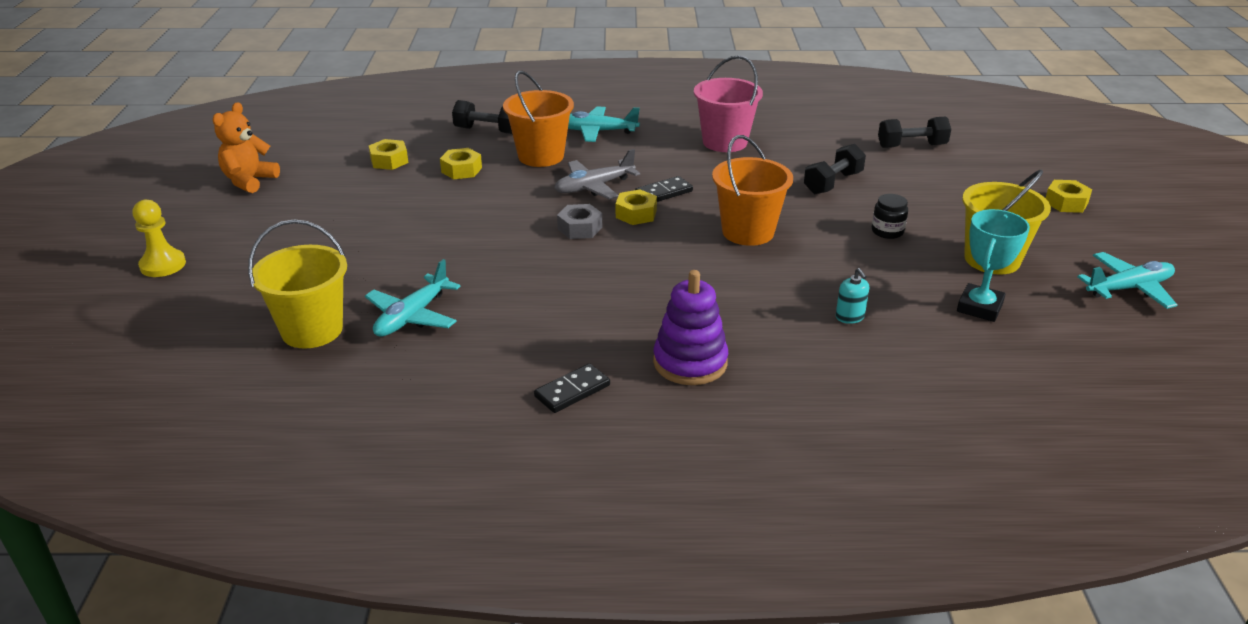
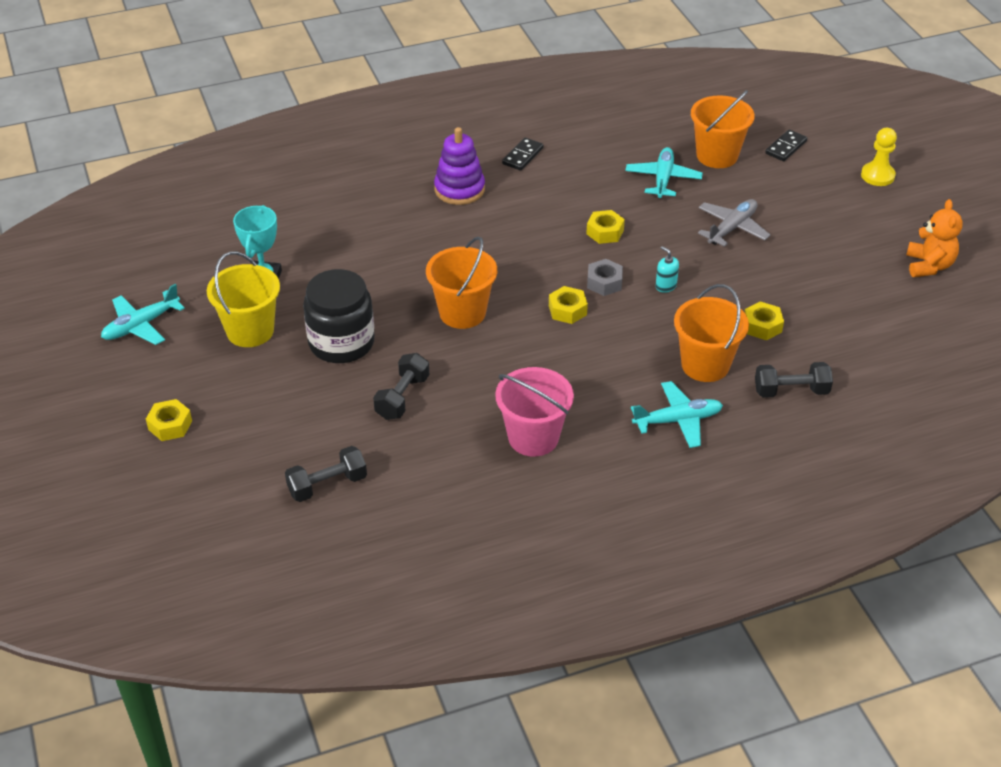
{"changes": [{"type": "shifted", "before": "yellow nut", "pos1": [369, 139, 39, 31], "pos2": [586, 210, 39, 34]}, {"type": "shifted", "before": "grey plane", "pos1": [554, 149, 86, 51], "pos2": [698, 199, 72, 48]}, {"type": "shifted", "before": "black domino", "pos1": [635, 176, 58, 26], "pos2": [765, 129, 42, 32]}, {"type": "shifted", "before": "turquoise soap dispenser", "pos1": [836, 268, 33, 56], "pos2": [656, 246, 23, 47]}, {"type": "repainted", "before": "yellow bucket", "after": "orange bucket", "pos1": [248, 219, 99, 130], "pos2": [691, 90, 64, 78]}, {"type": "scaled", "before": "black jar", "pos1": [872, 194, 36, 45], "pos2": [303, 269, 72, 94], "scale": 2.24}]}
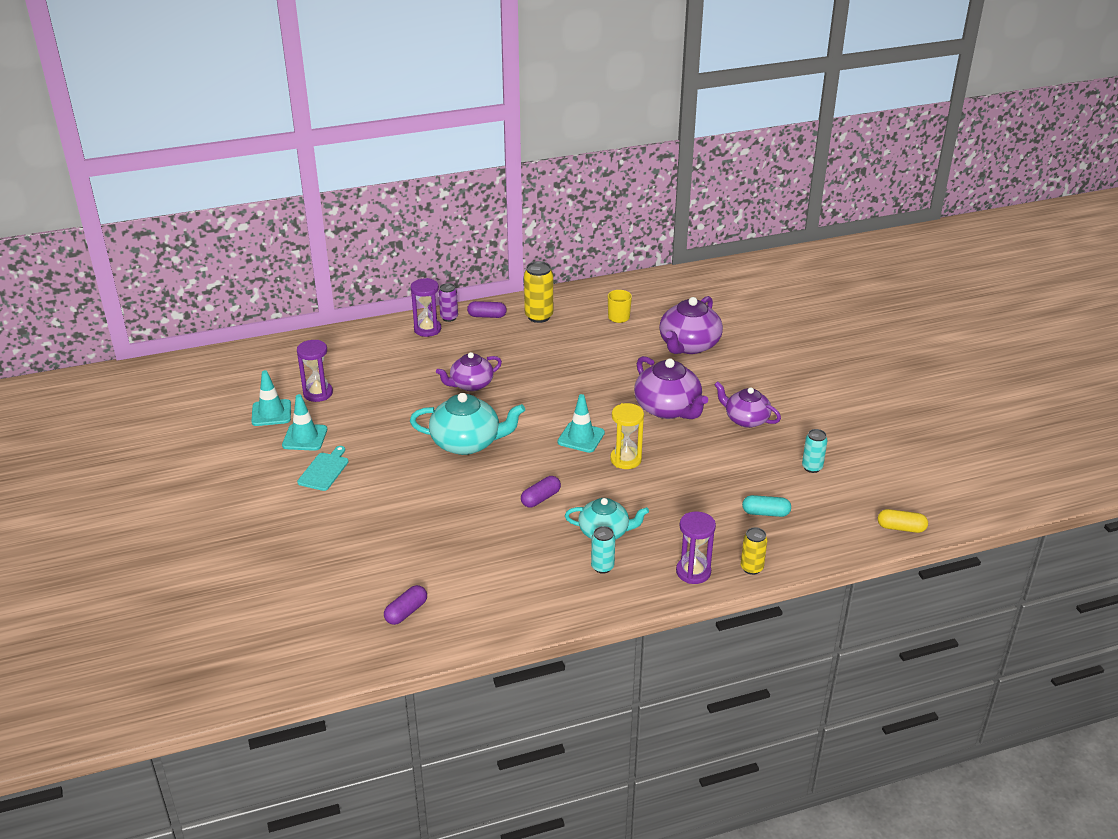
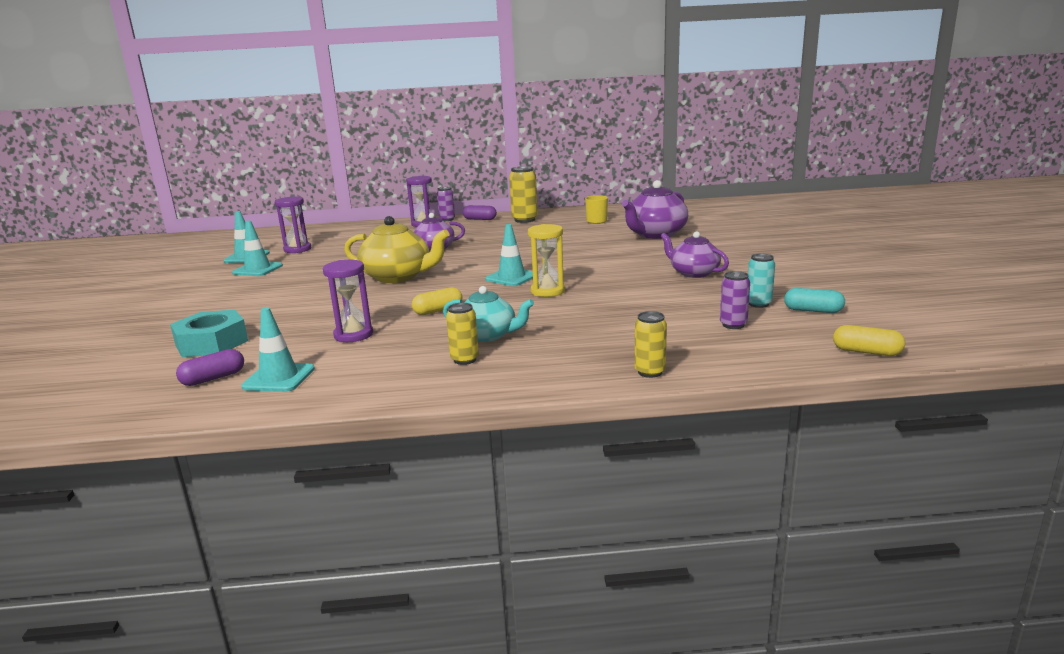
{"changes": [{"type": "gone", "before": "turquoise cutting board", "pos1": [297, 446, 52, 45]}, {"type": "gone", "before": "purple teapot", "pos1": [634, 356, 74, 63]}, {"type": "new", "after": "turquoise nut", "pos2": [170, 310, 78, 47]}, {"type": "new", "after": "turquoise traffic cone", "pos2": [241, 307, 74, 85]}, {"type": "new", "after": "purple can", "pos2": [720, 271, 30, 58]}, {"type": "shifted", "before": "purple hourglass", "pos1": [676, 512, 40, 72], "pos2": [323, 260, 50, 82]}, {"type": "shifted", "before": "turquoise capsule", "pos1": [742, 495, 49, 22], "pos2": [784, 288, 61, 25]}, {"type": "repainted", "before": "turquoise teapot", "after": "yellow teapot", "pos1": [410, 393, 115, 62], "pos2": [344, 216, 106, 67]}, {"type": "repainted", "before": "purple capsule", "after": "yellow capsule", "pos1": [521, 476, 40, 32], "pos2": [412, 287, 50, 28]}, {"type": "repainted", "before": "turquoise can", "after": "yellow can", "pos1": [591, 526, 24, 48], "pos2": [446, 303, 33, 62]}]}
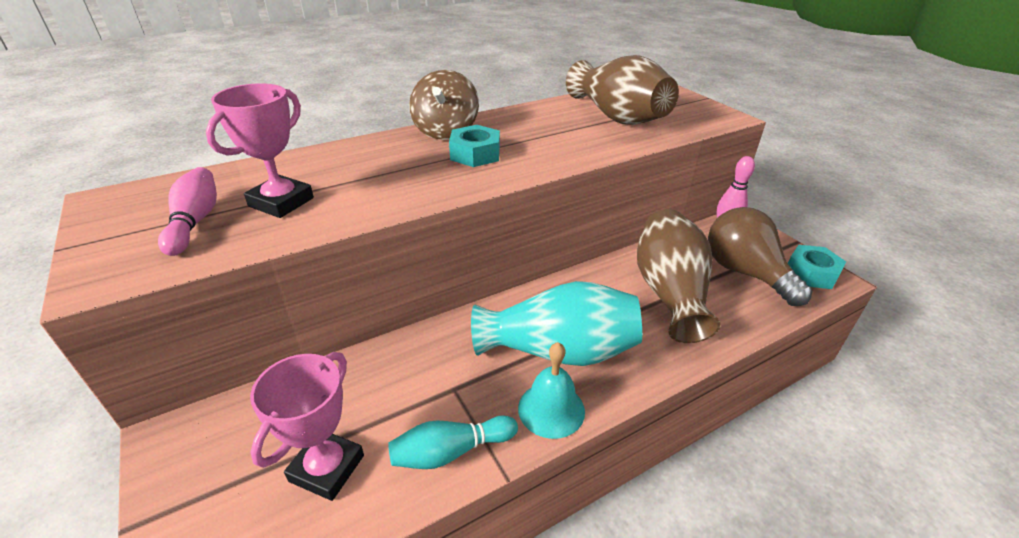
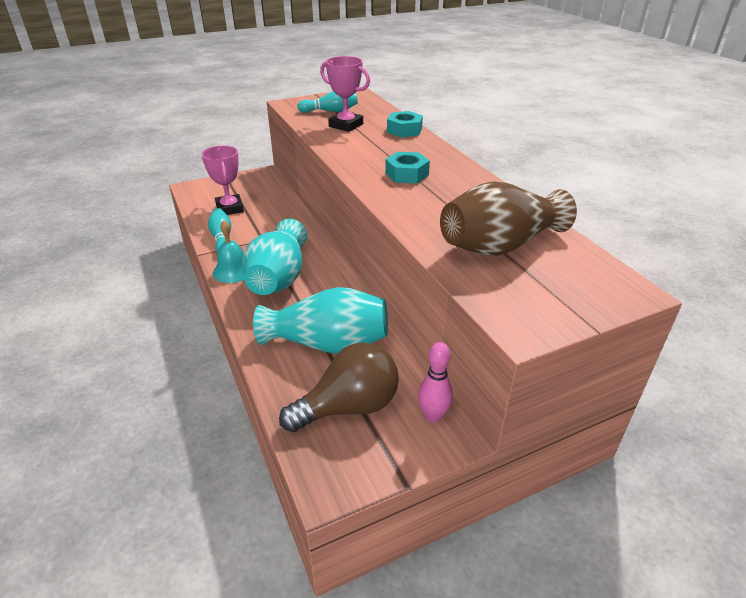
{"changes": [{"type": "gone", "before": "brown spinning top", "pos1": [409, 70, 70, 70]}, {"type": "shifted", "before": "turquoise nut", "pos1": [788, 245, 58, 44], "pos2": [387, 111, 36, 27]}, {"type": "repainted", "before": "pink bowling pin", "after": "turquoise bowling pin", "pos1": [158, 167, 59, 89], "pos2": [297, 91, 61, 22]}, {"type": "repainted", "before": "brown vase", "after": "turquoise vase", "pos1": [637, 209, 84, 134], "pos2": [253, 287, 135, 67]}, {"type": "rotated", "before": "pink trophy", "pos1": [250, 352, 114, 149], "pos2": [202, 146, 42, 69], "turn": 45}]}
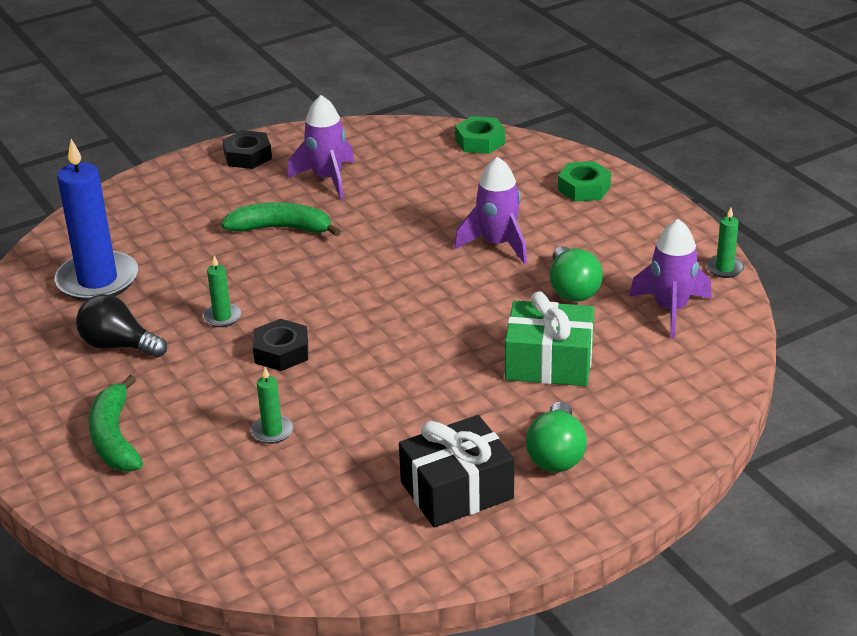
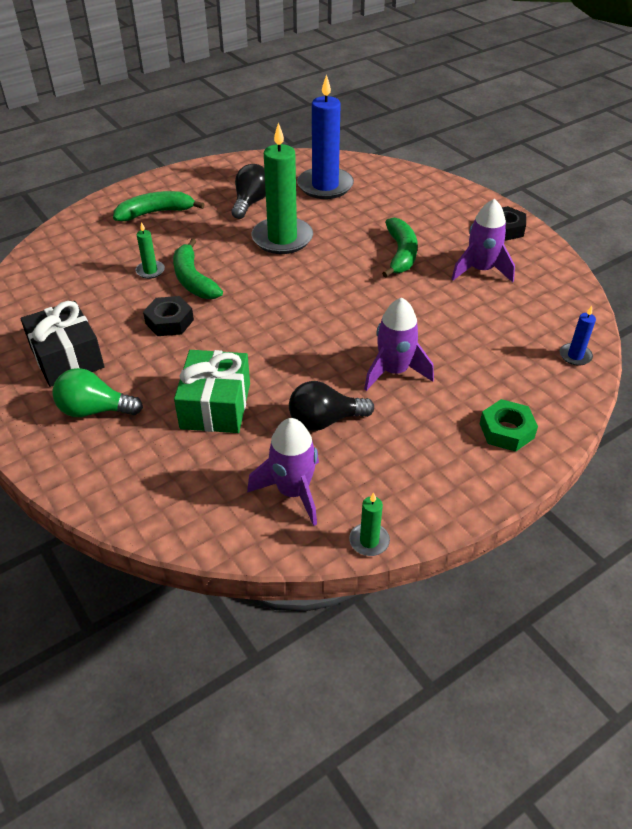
{"changes": [{"type": "new", "after": "green banana", "pos2": [173, 238, 50, 61]}, {"type": "shifted", "before": "black nut", "pos1": [253, 319, 55, 52], "pos2": [143, 296, 51, 40]}, {"type": "swapped", "before": "green nut", "after": "blue candle", "pos1": [455, 116, 50, 38], "pos2": [560, 306, 36, 60]}, {"type": "repainted", "before": "green light bulb", "after": "black light bulb", "pos1": [550, 246, 53, 56], "pos2": [289, 381, 85, 50]}, {"type": "scaled", "before": "green candle", "pos1": [203, 255, 38, 72], "pos2": [252, 123, 61, 131], "scale": 2.24}]}
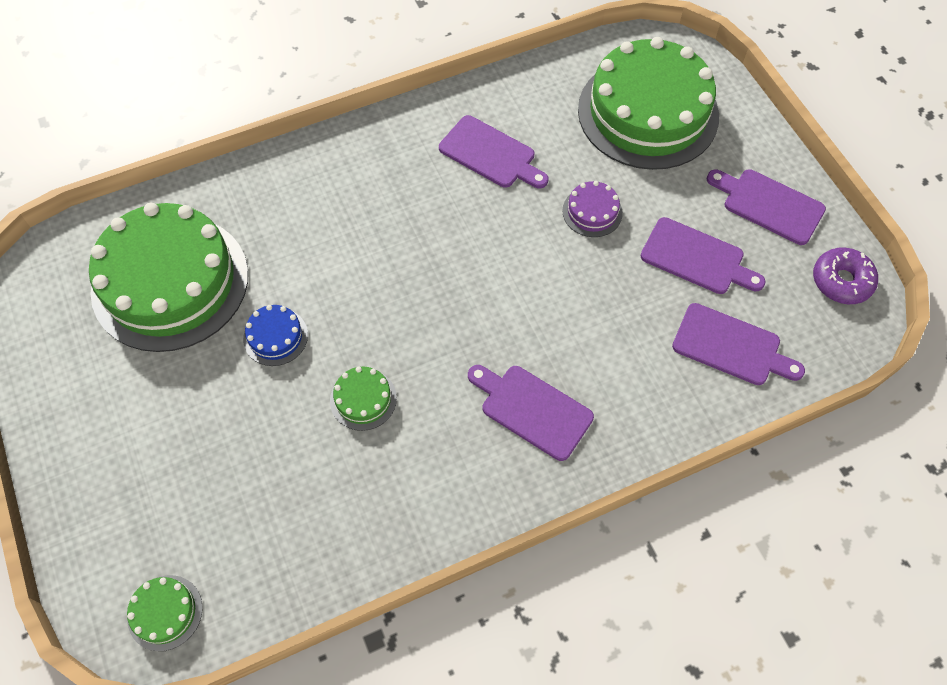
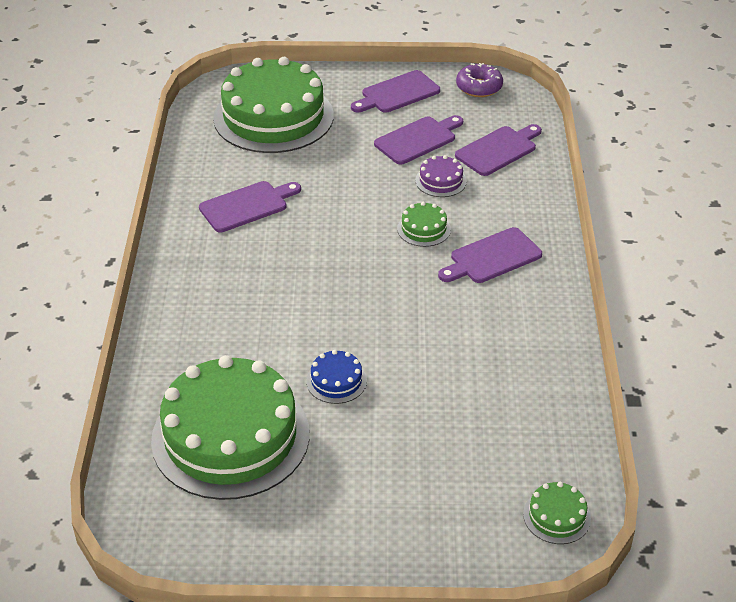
{"changes": [{"type": "shifted", "before": "green cake", "pos1": [330, 367, 67, 64], "pos2": [397, 202, 54, 45]}, {"type": "shifted", "before": "purple cake", "pos1": [562, 181, 61, 56], "pos2": [415, 155, 52, 42]}]}
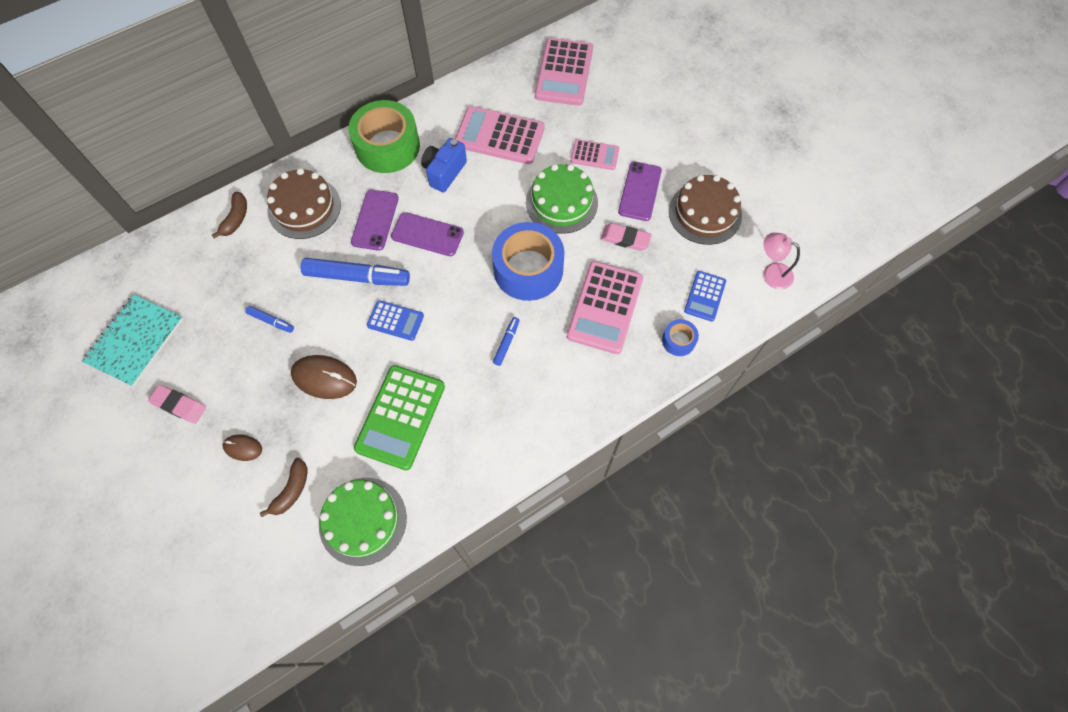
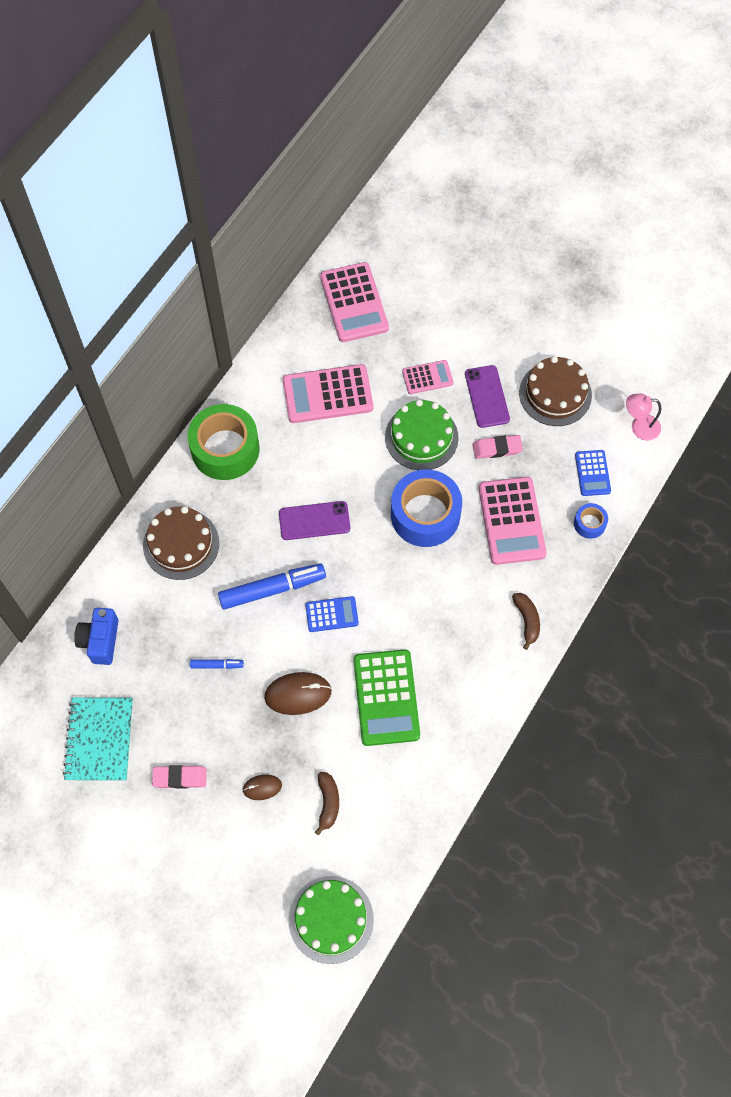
{"changes": [{"type": "gone", "before": "purple phone", "pos1": [351, 190, 48, 61]}, {"type": "gone", "before": "blue marker", "pos1": [493, 317, 27, 49]}, {"type": "shifted", "before": "brown banana", "pos1": [212, 192, 35, 47], "pos2": [512, 593, 28, 57]}, {"type": "shifted", "before": "green cake", "pos1": [319, 478, 88, 88], "pos2": [289, 876, 85, 88]}, {"type": "shifted", "before": "blue camera", "pos1": [421, 138, 46, 54], "pos2": [74, 608, 44, 57]}]}
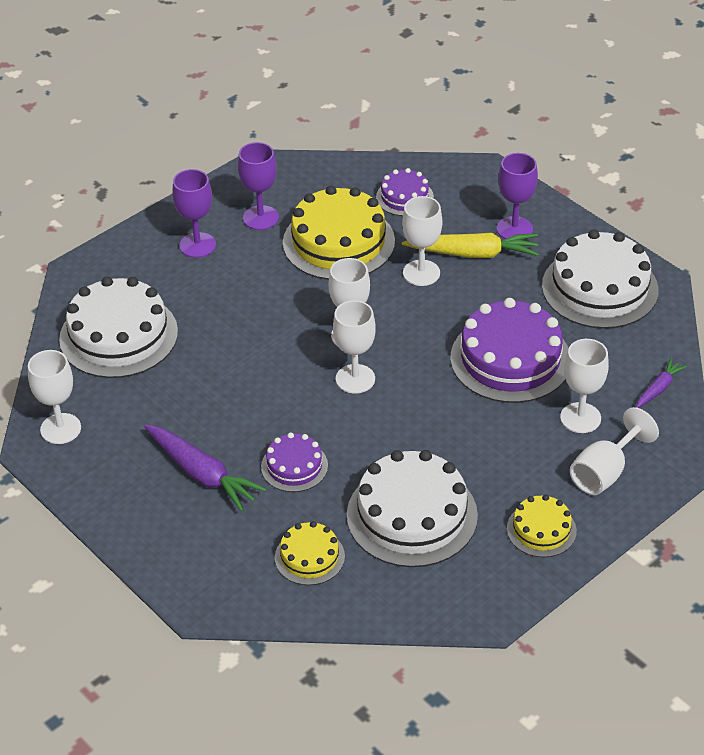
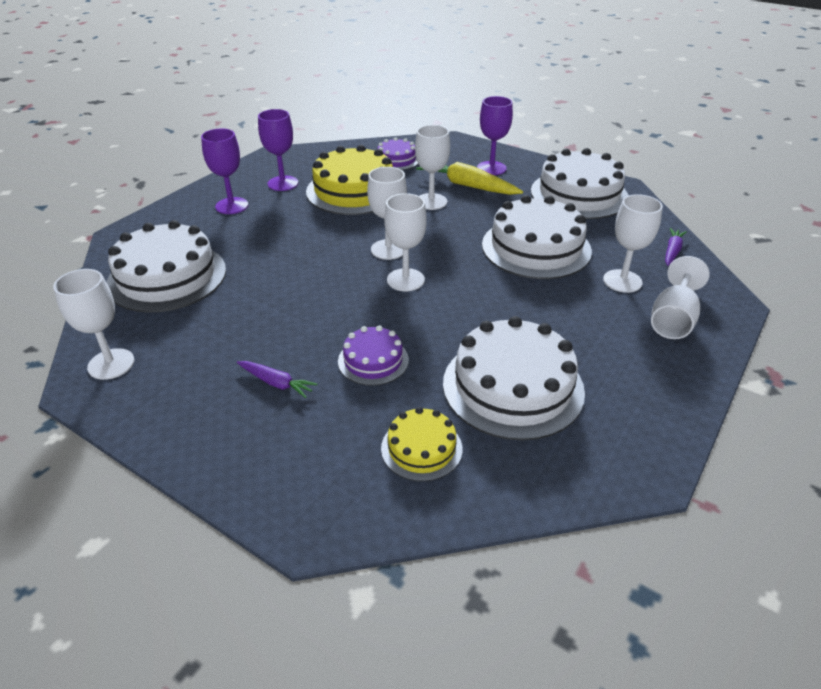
{"changes": [{"type": "gone", "before": "yellow cake", "pos1": [507, 495, 70, 62]}, {"type": "repainted", "before": "purple cake", "after": "white cake", "pos1": [451, 298, 118, 105], "pos2": [482, 195, 110, 84]}, {"type": "rotated", "before": "yellow carrot", "pos1": [402, 232, 137, 26], "pos2": [416, 162, 107, 33], "turn": -135}, {"type": "scaled", "before": "purple carrot", "pos1": [144, 424, 122, 87], "pos2": [237, 361, 81, 37], "scale": 0.54}]}
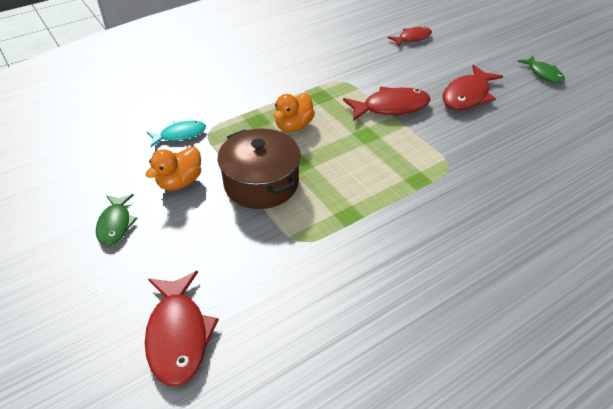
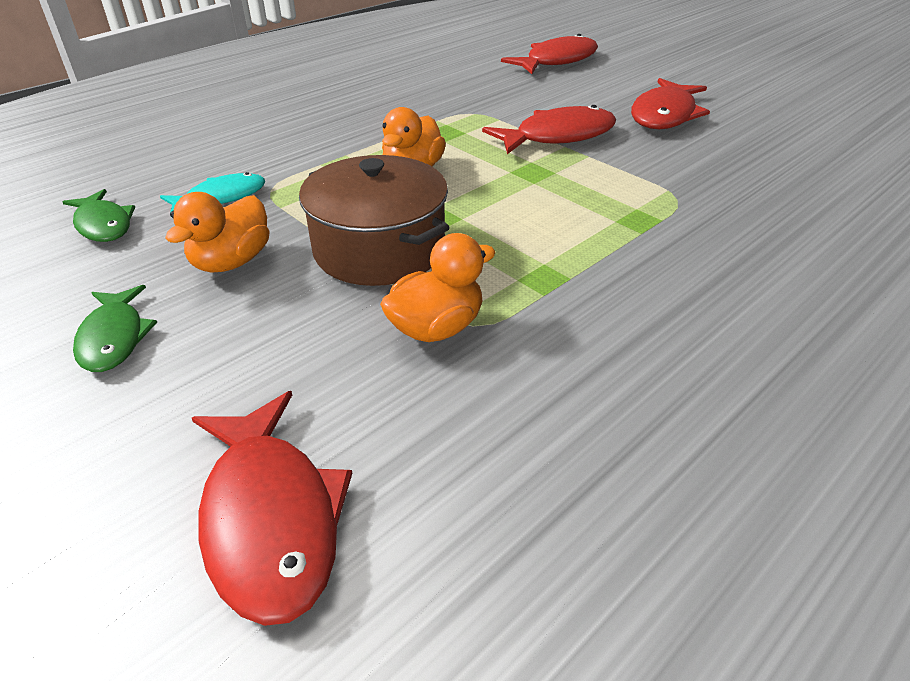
{"changes": [{"type": "new", "after": "orange duck", "pos2": [380, 233, 116, 109]}, {"type": "shifted", "before": "green fish", "pos1": [518, 56, 47, 27], "pos2": [62, 189, 73, 53]}, {"type": "scaled", "before": "red fish", "pos1": [387, 27, 45, 20], "pos2": [501, 34, 97, 40], "scale": 1.57}]}
